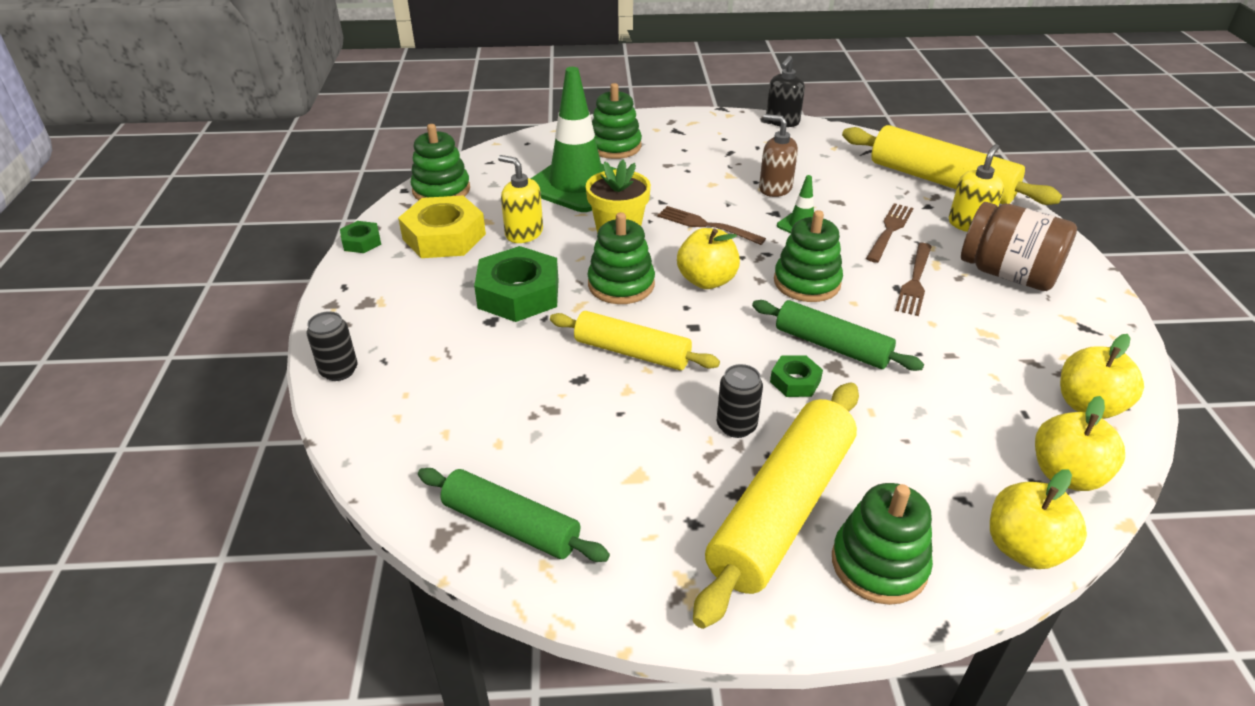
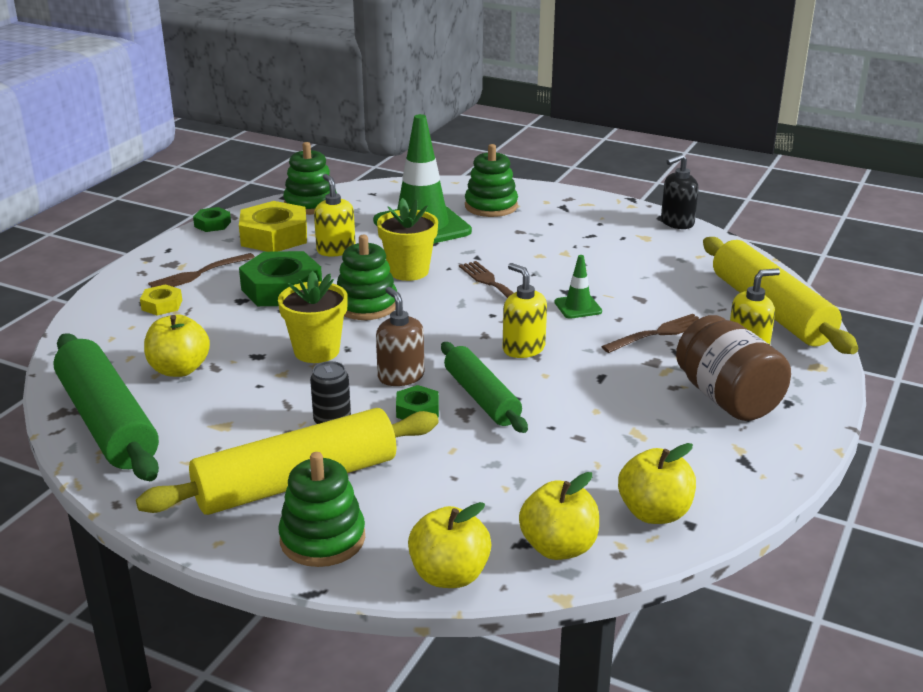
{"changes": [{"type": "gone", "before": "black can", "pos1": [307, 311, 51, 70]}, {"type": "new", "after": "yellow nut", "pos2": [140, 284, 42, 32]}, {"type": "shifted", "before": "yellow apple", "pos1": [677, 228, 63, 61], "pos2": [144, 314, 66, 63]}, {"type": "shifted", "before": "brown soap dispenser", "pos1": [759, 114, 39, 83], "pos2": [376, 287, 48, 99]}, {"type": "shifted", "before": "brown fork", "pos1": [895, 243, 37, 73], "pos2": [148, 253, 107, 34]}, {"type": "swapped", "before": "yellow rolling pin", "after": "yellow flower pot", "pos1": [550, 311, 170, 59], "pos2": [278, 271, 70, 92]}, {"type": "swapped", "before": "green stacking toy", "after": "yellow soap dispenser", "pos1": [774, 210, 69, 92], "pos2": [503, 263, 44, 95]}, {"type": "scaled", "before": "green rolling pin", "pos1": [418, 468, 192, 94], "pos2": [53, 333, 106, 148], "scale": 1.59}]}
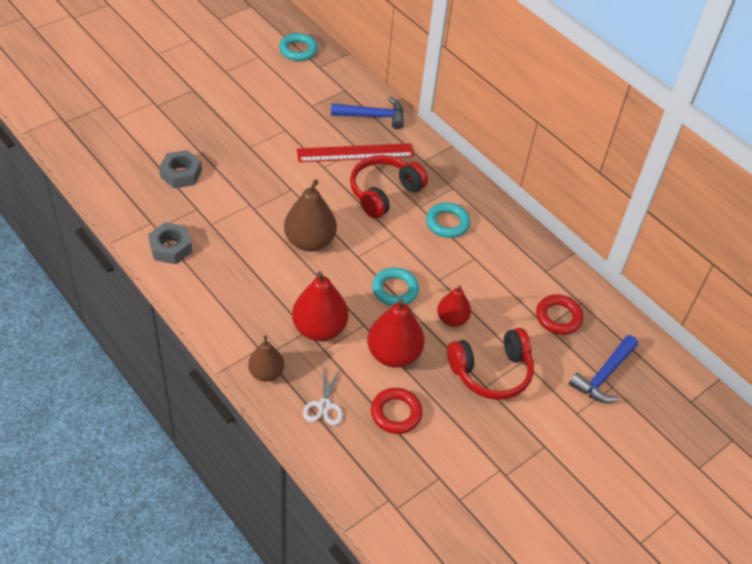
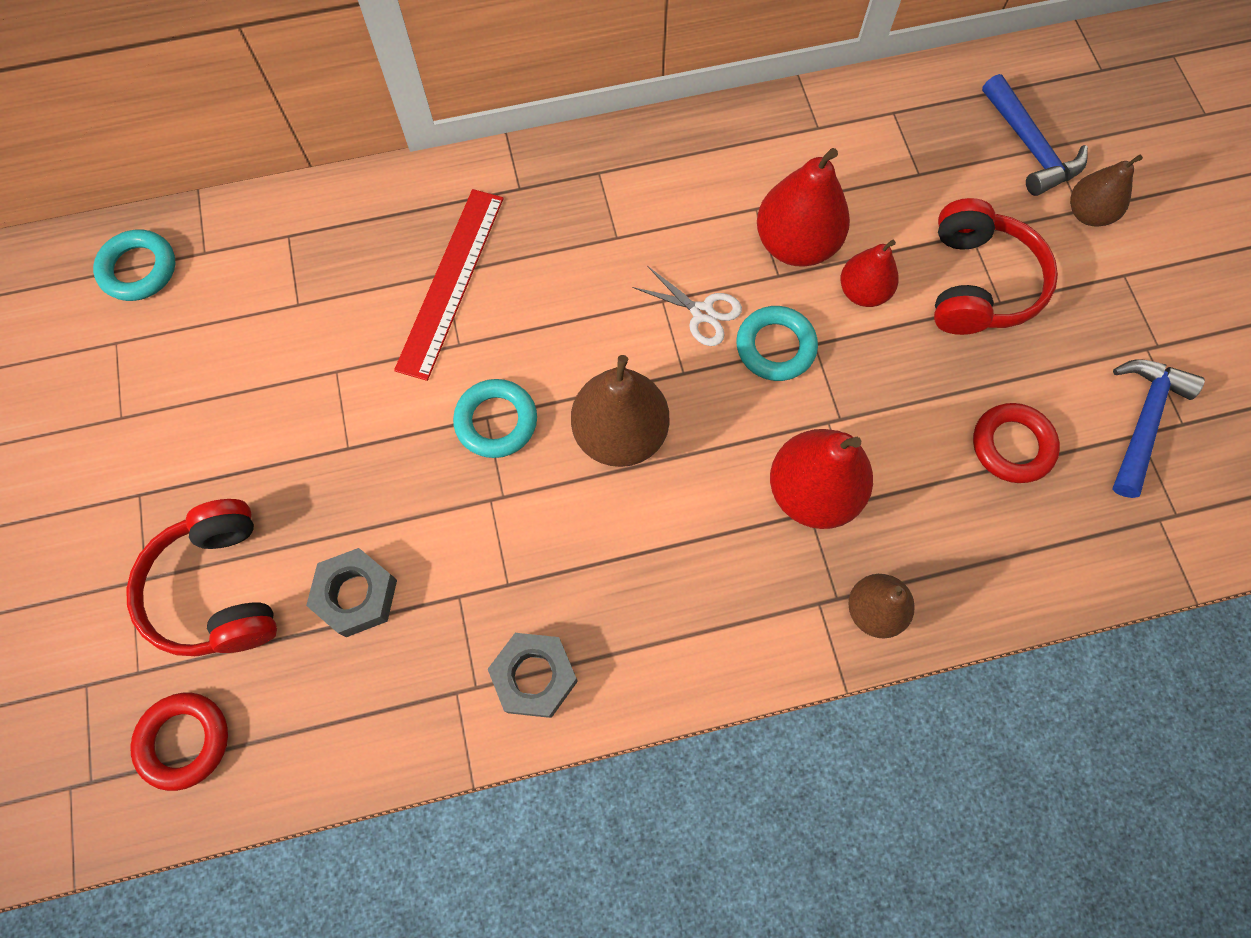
{"changes": [{"type": "new", "after": "brown pear", "pos2": [1070, 155, 73, 72]}, {"type": "shifted", "before": "white scissors", "pos1": [303, 365, 40, 60], "pos2": [632, 266, 110, 80]}, {"type": "shifted", "before": "blue hammer", "pos1": [331, 97, 73, 32], "pos2": [1112, 359, 93, 139]}, {"type": "shifted", "before": "red headphones", "pos1": [350, 155, 78, 64], "pos2": [126, 499, 151, 157]}, {"type": "shifted", "before": "red pear", "pos1": [367, 299, 57, 69], "pos2": [757, 148, 93, 119]}, {"type": "shifted", "before": "turquoise ring", "pos1": [426, 202, 44, 36], "pos2": [453, 379, 84, 79]}, {"type": "shifted", "before": "red ring", "pos1": [536, 295, 47, 40], "pos2": [131, 693, 97, 98]}]}
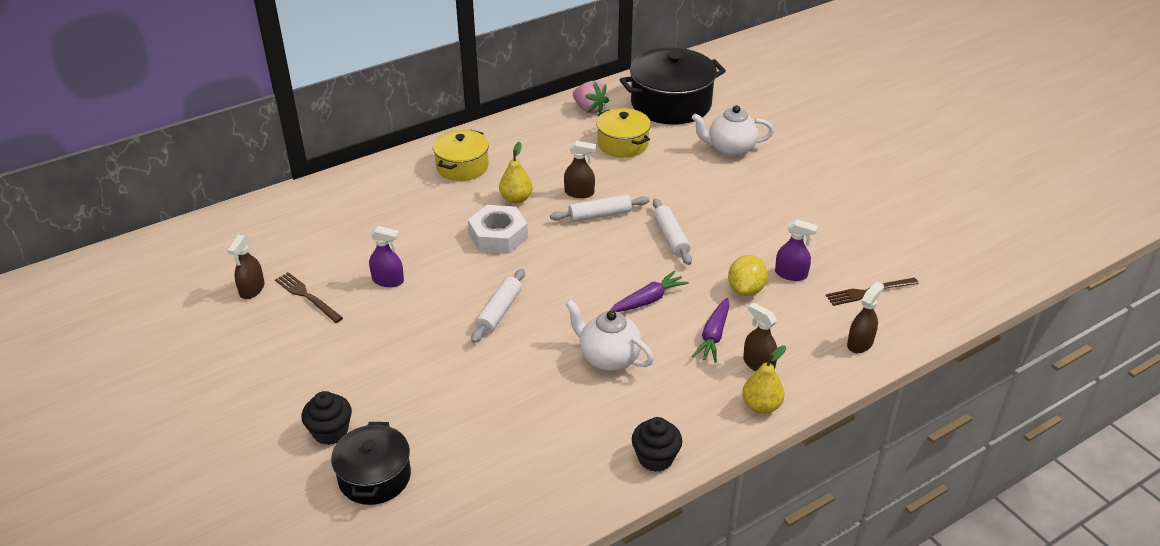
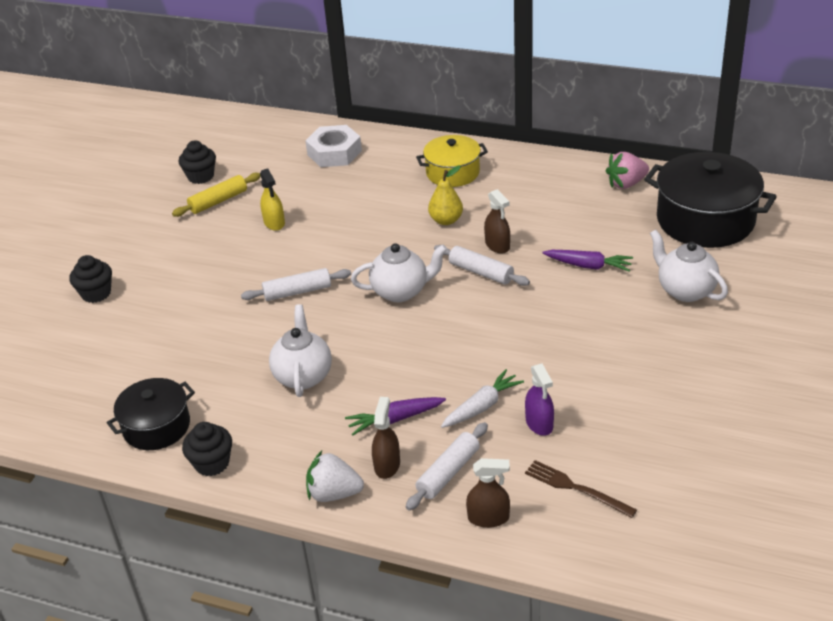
{"changes": [{"type": "gone", "before": "yellow pot", "pos1": [596, 108, 55, 50]}, {"type": "new", "after": "white teapot", "pos2": [351, 243, 96, 59]}, {"type": "shifted", "before": "black pot", "pos1": [331, 422, 80, 83], "pos2": [107, 378, 88, 72]}, {"type": "shifted", "before": "white nut", "pos1": [468, 205, 60, 49], "pos2": [305, 125, 57, 42]}, {"type": "shifted", "before": "purple carrot", "pos1": [609, 271, 80, 41], "pos2": [542, 250, 91, 22]}, {"type": "shifted", "before": "white rolling pin", "pos1": [653, 199, 39, 66], "pos2": [406, 422, 82, 88]}, {"type": "swapped", "before": "brown spray bottle", "after": "black cupcake", "pos1": [227, 235, 37, 64], "pos2": [178, 140, 38, 44]}, {"type": "swapped", "before": "brown fork", "after": "yellow rolling pin", "pos1": [275, 272, 68, 51], "pos2": [172, 173, 89, 44]}, {"type": "swapped", "before": "yellow lemon", "after": "white carrot", "pos1": [728, 255, 40, 41], "pos2": [441, 369, 83, 59]}, {"type": "swapped", "before": "yellow pear", "after": "white strawberry", "pos1": [742, 345, 44, 69], "pos2": [306, 451, 58, 51]}, {"type": "repainted", "before": "purple spray bottle", "after": "yellow spray bottle", "pos1": [369, 226, 35, 61], "pos2": [260, 168, 25, 63]}, {"type": "rotated", "before": "pink strawberry", "pos1": [573, 81, 36, 33], "pos2": [606, 152, 43, 37], "turn": 60}]}
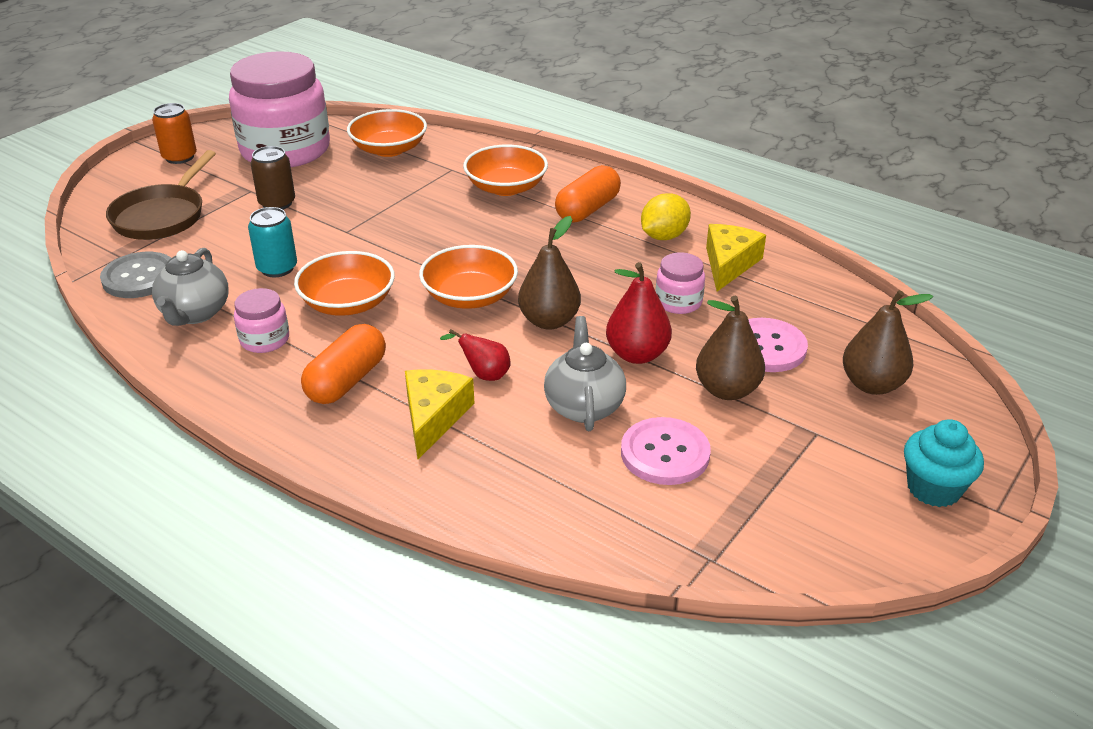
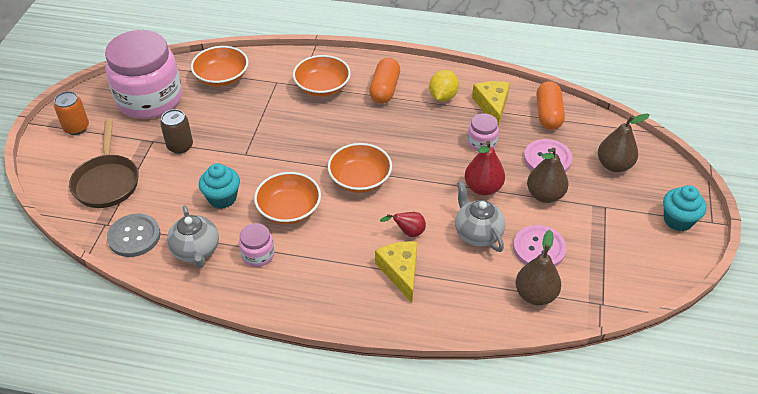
{"changes": [{"type": "shifted", "before": "orange capsule", "pos1": [301, 324, 85, 80], "pos2": [537, 81, 28, 49]}, {"type": "shifted", "before": "brown pear", "pos1": [518, 216, 63, 114], "pos2": [515, 230, 46, 75]}, {"type": "swapped", "before": "turquoise can", "after": "turquoise cupcake", "pos1": [248, 207, 49, 70], "pos2": [199, 163, 41, 46]}]}
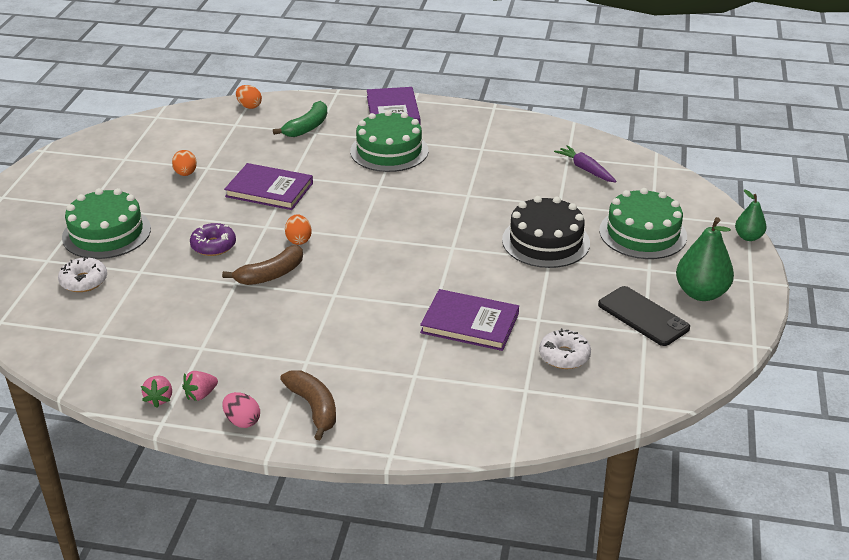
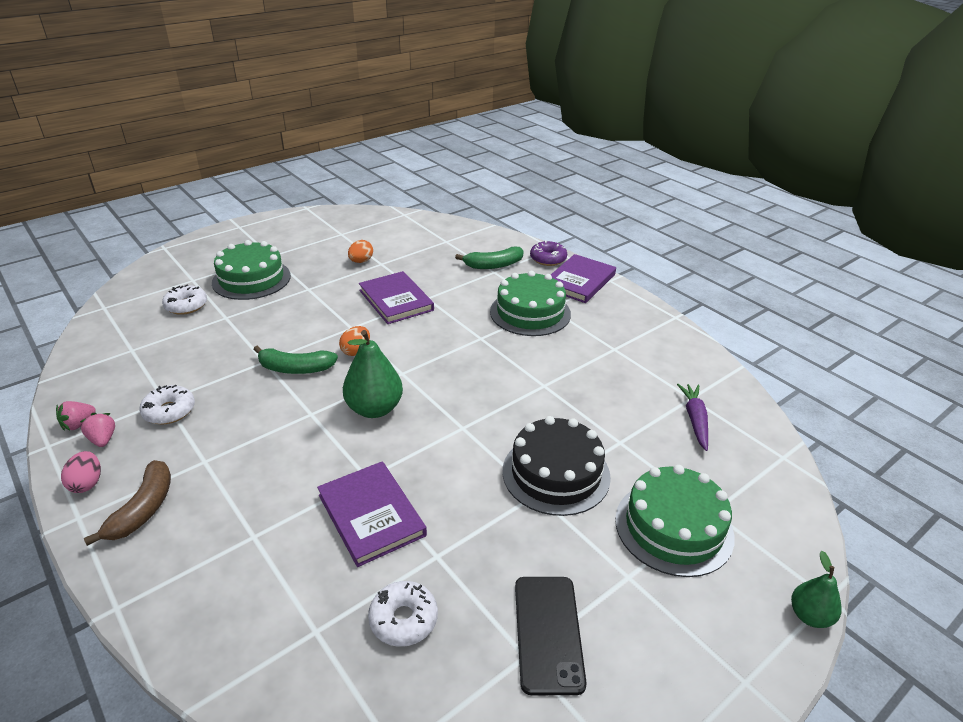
{"changes": [{"type": "gone", "before": "orange egg", "pos1": [236, 85, 26, 24]}, {"type": "new", "after": "white donut", "pos2": [139, 385, 56, 39]}, {"type": "shifted", "before": "purple donut", "pos1": [190, 223, 46, 33], "pos2": [530, 240, 37, 26]}, {"type": "shifted", "before": "green pear", "pos1": [676, 217, 58, 84], "pos2": [343, 330, 60, 88]}, {"type": "repainted", "before": "brown banana", "after": "green banana", "pos1": [222, 245, 81, 40], "pos2": [253, 346, 85, 28]}, {"type": "rotated", "before": "pink strawberry", "pos1": [182, 371, 36, 30], "pos2": [80, 413, 35, 34], "turn": 60}]}
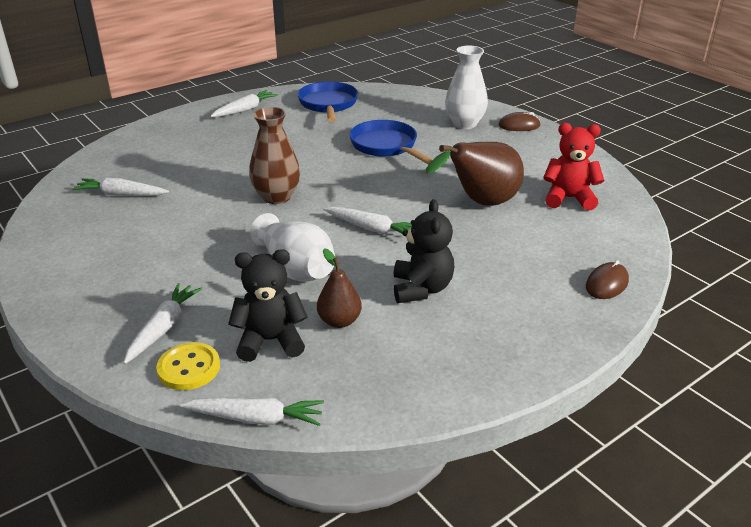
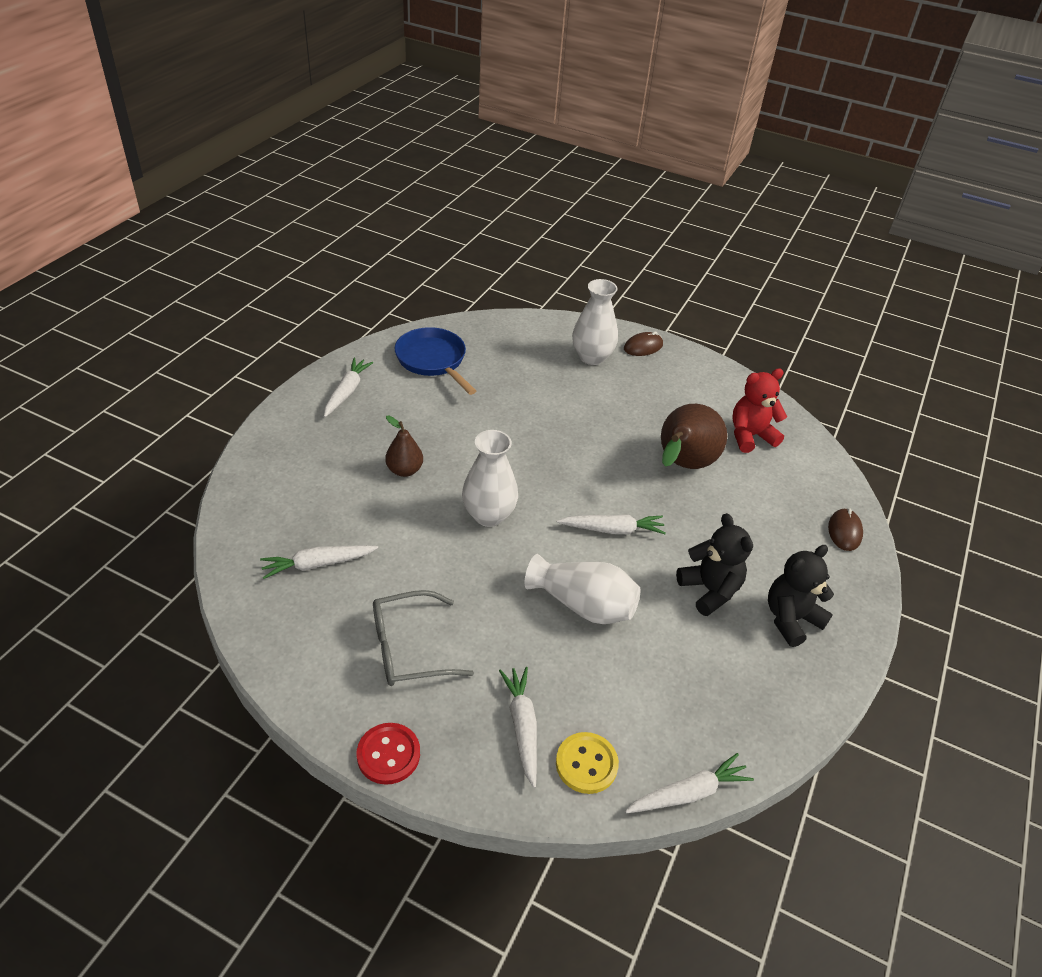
{"changes": [{"type": "gone", "before": "blue pan", "pos1": [349, 120, 84, 44]}, {"type": "new", "after": "red button", "pos2": [357, 723, 63, 62]}, {"type": "new", "after": "grey glasses", "pos2": [373, 590, 101, 96]}, {"type": "shifted", "before": "black teddy bear", "pos1": [228, 249, 80, 113], "pos2": [768, 545, 66, 102]}, {"type": "shifted", "before": "brown pear", "pos1": [317, 248, 45, 80], "pos2": [385, 416, 38, 61]}, {"type": "repainted", "before": "brown vase", "after": "white vase", "pos1": [249, 107, 51, 97], "pos2": [462, 430, 56, 97]}]}
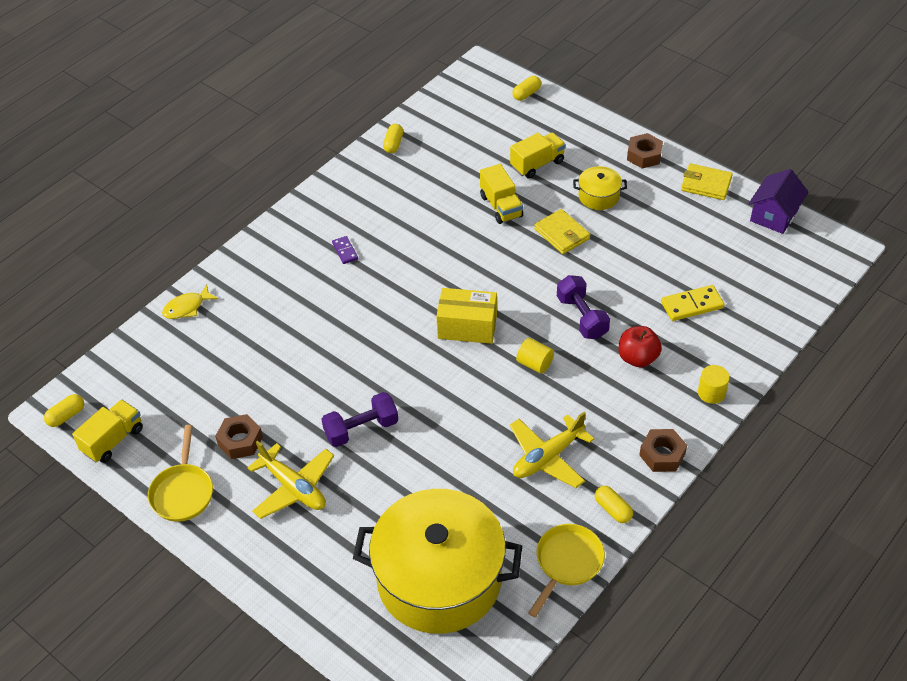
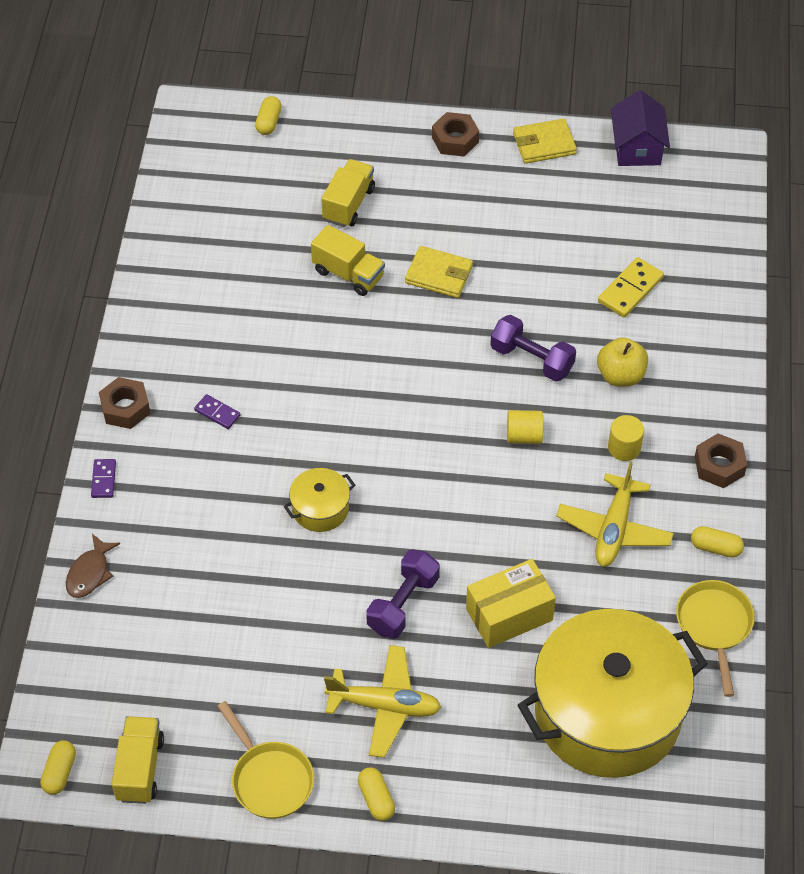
{"changes": [{"type": "new", "after": "purple domino", "pos2": [91, 459, 25, 39]}, {"type": "shifted", "before": "brown nut", "pos1": [215, 414, 48, 45], "pos2": [99, 377, 52, 52]}, {"type": "shifted", "before": "yellow capsule", "pos1": [383, 124, 20, 29], "pos2": [358, 767, 37, 54]}, {"type": "shifted", "before": "yellow box", "pos1": [436, 288, 61, 56], "pos2": [466, 559, 90, 89]}, {"type": "shifted", "before": "yellow pot", "pos1": [573, 166, 54, 44], "pos2": [284, 468, 71, 64]}, {"type": "shifted", "before": "yellow cylinder", "pos1": [698, 365, 32, 39], "pos2": [608, 415, 36, 46]}, {"type": "repainted", "before": "yellow fish", "after": "brown fish", "pos1": [162, 284, 56, 35], "pos2": [66, 534, 54, 64]}, {"type": "repainted", "before": "red apple", "after": "yellow apple", "pos1": [619, 326, 43, 42], "pos2": [597, 337, 51, 50]}]}
